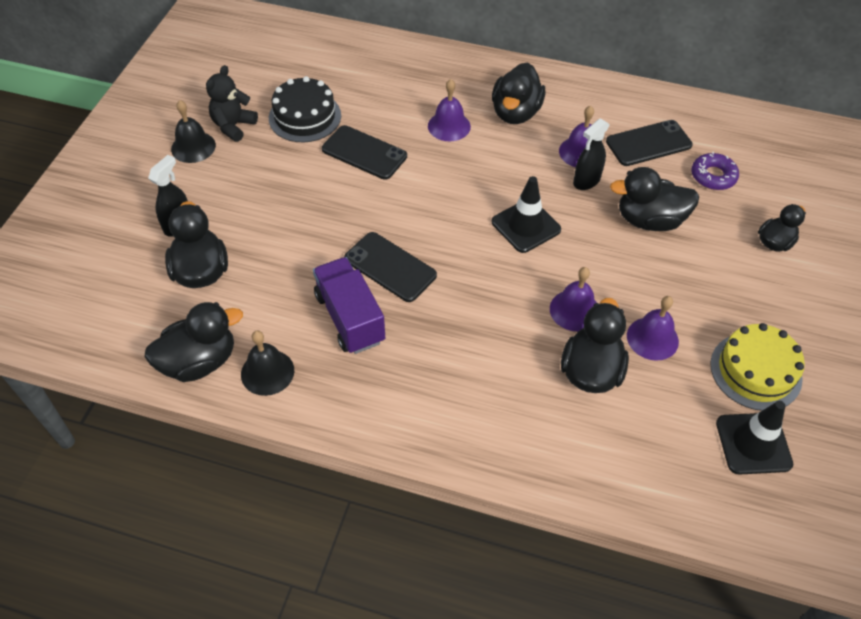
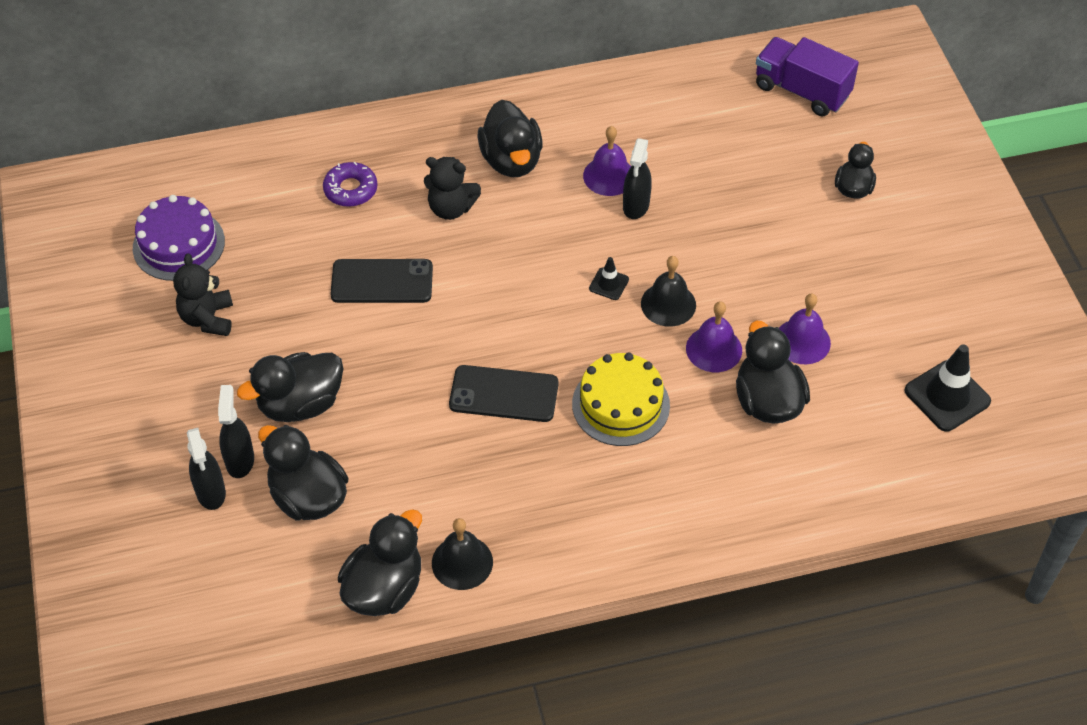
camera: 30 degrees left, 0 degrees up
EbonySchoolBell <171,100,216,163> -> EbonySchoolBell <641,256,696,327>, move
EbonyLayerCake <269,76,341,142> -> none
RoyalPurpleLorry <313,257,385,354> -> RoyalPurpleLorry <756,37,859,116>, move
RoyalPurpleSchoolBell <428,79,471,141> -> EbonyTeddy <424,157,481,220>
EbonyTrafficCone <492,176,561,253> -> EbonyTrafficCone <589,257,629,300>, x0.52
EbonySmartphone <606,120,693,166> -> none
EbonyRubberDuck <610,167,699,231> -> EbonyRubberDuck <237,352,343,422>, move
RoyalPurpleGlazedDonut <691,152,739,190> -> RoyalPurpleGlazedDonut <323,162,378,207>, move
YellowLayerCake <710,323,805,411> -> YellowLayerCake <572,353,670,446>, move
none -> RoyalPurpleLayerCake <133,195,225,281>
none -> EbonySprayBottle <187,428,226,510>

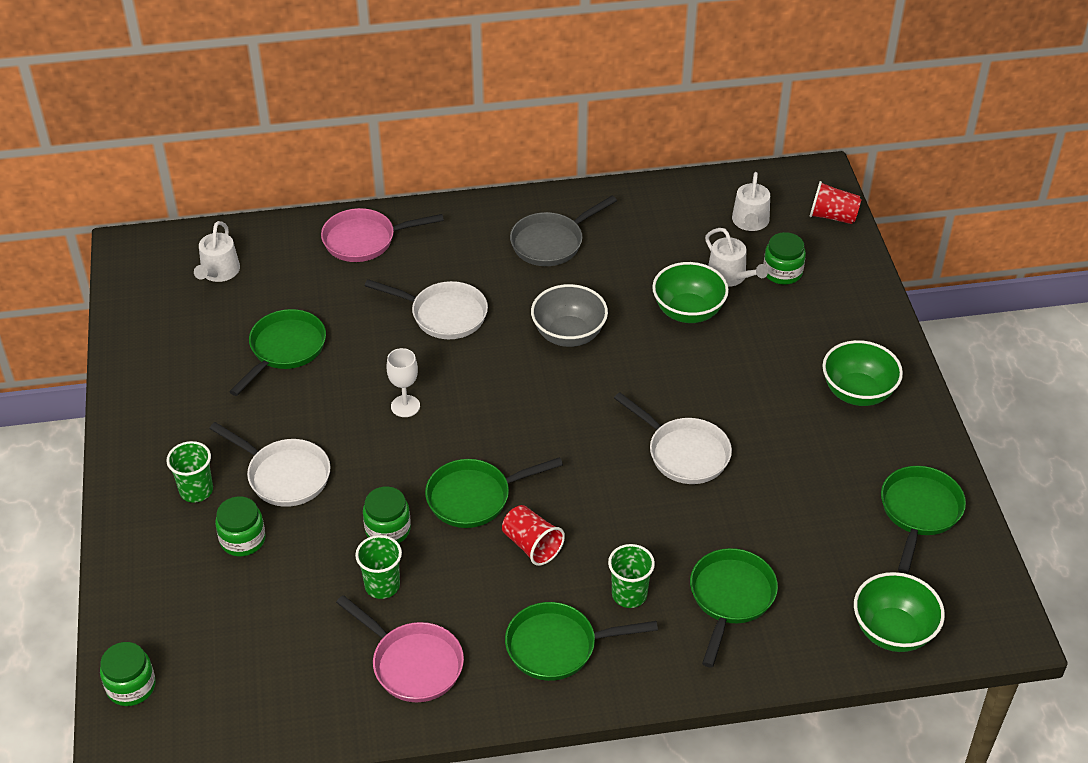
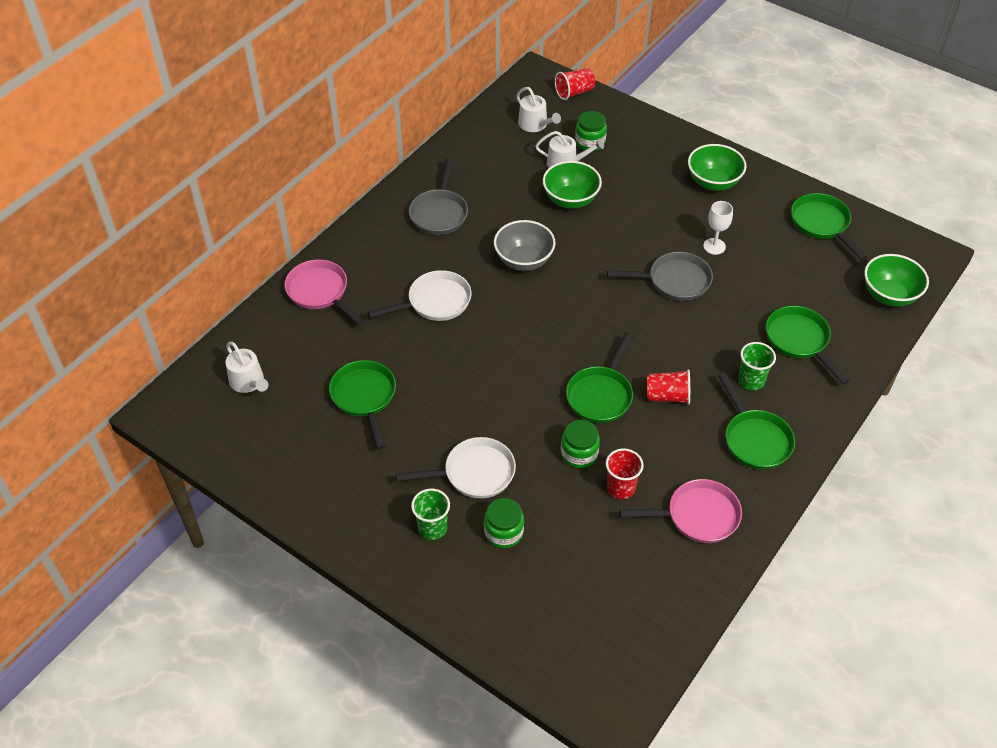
camera: 45 degrees left, 5 degrees up
EmeraldJar <100,642,156,706> -> none
PinkSkillet <321,208,444,262> -> PinkSkillet <284,259,365,325>, 105 degrees clockwise
EmeraldTumbler <355,535,402,599> -> RedTumbler <606,448,644,499>
WhiteChalice <386,348,420,417> -> WhiteChalice <703,201,733,255>, move
EmeraldSkillet <505,602,658,681> -> EmeraldSkillet <718,373,795,469>, 60 degrees counterclockwise
WhiteSkillet <614,392,732,484> -> AshGreySkillet <607,252,713,301>

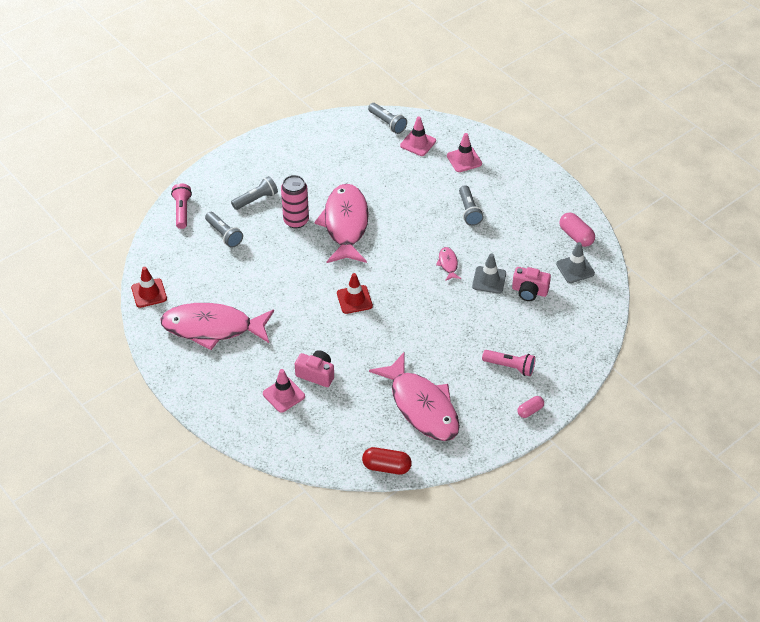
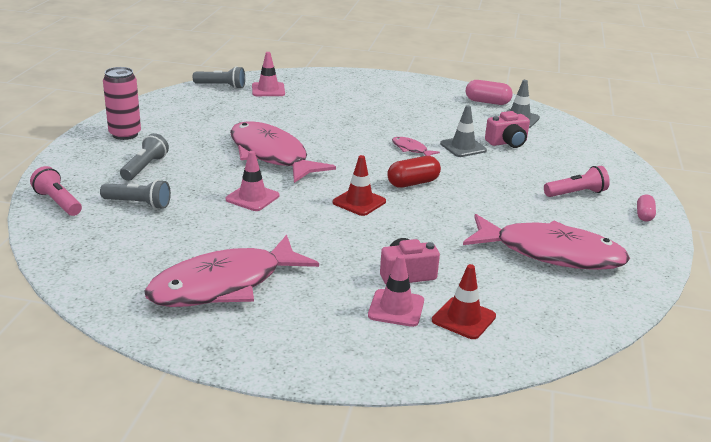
camera: 40 degrees left, 20 degrees down
RedTrafficCone <131,267,167,308> -> RedTrafficCone <432,264,496,339>, move
PinkSodaCan <281,175,309,228> -> PinkSodaCan <103,67,141,140>, move
RedPill <362,447,412,474> -> RedPill <387,156,441,188>, move
PinkTrafficCone <447,133,482,172> -> PinkTrafficCone <226,151,279,211>, move
AshGreyTorch <459,185,484,226> -> none

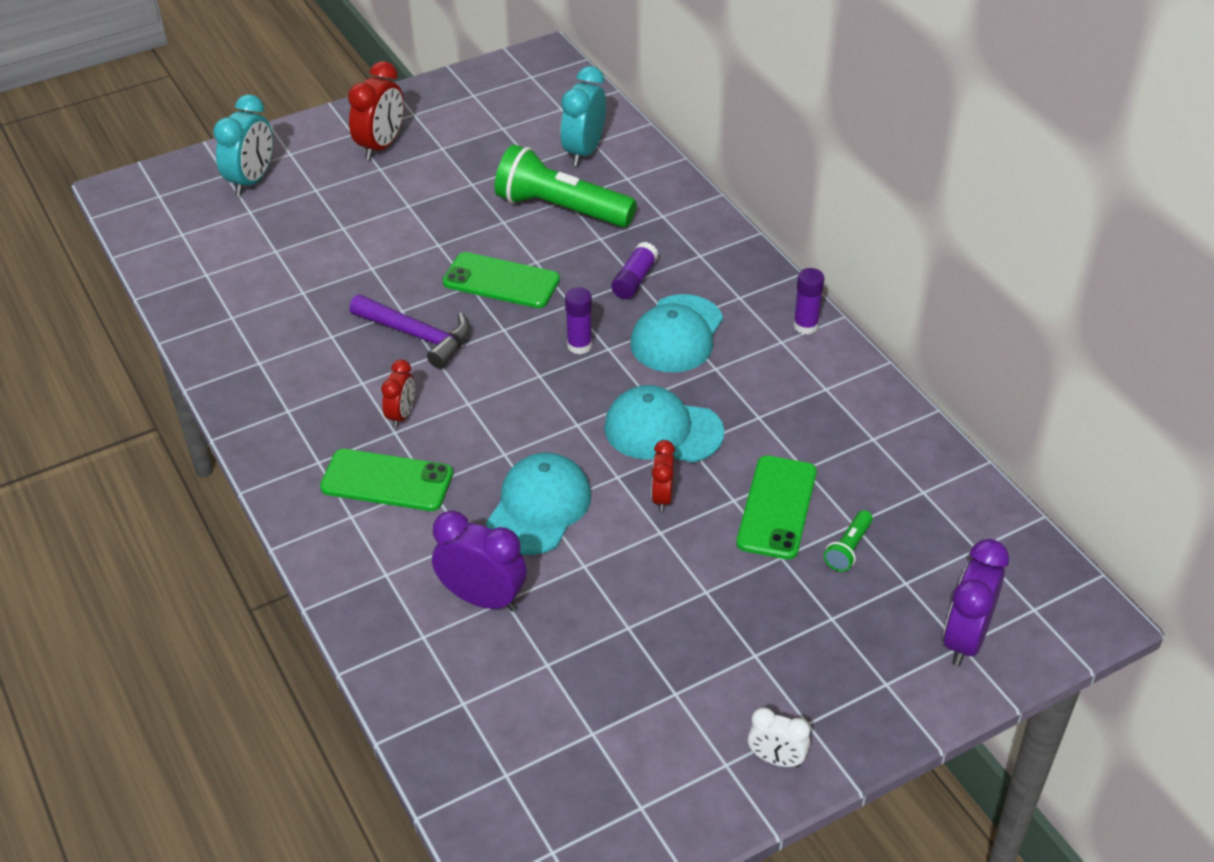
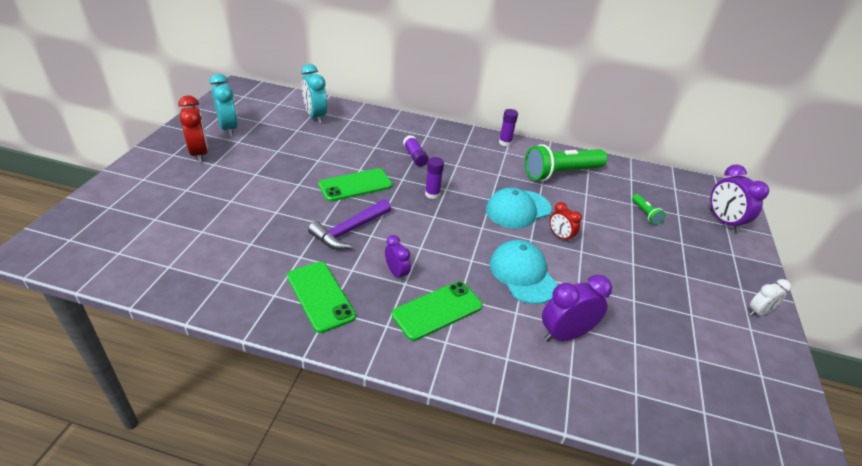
camera: 50 degrees left, 5 degrees down
AquaClock <213,94,273,196> -> AquaClock <210,74,238,137>, move
RoyalPurpleClawHammer <350,294,470,369> -> RoyalPurpleClawHammer <308,199,391,250>, 150 degrees clockwise
RedClock <381,360,415,428> -> RoyalPurpleClock <385,235,411,282>
EmeraldTorch <495,144,636,227> -> EmeraldTorch <525,144,607,181>, move
AquaPeakedCap <630,294,723,372> -> none
EmeraldSmartphone <736,455,817,560> -> EmeraldSmartphone <287,262,356,333>, move

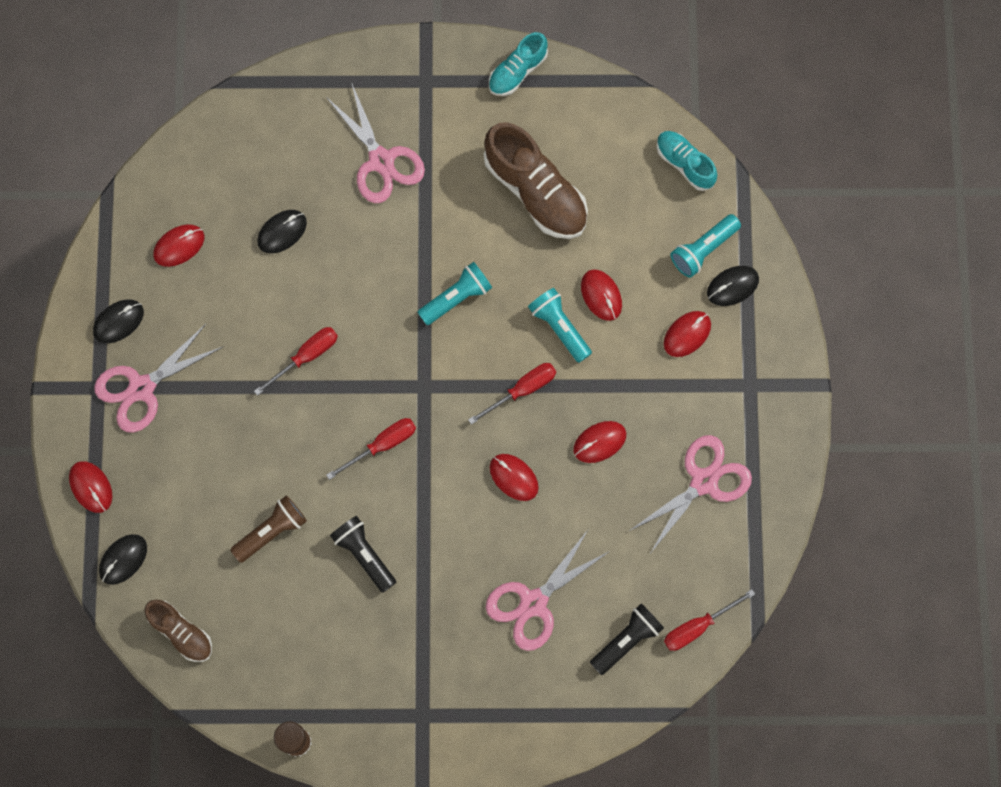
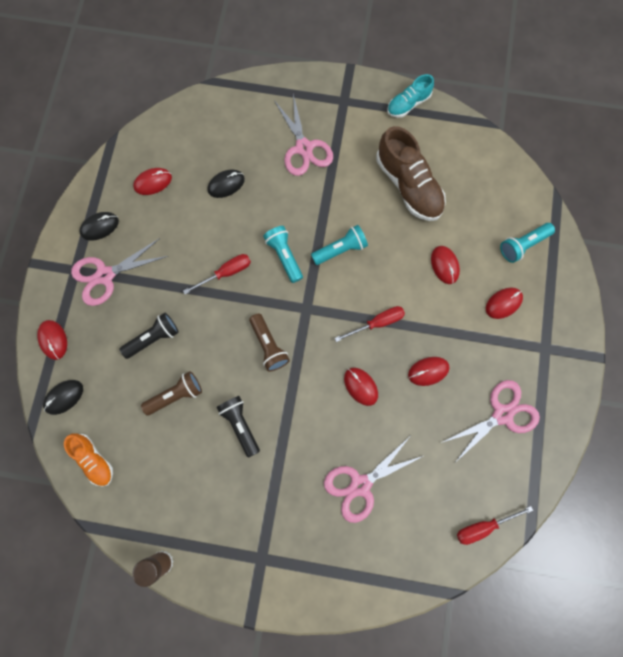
camera: 10 degrees right, 0 degrees up
BrownSneaker <145,600,212,662> -> BrightOrangeSneaker <64,433,113,487>
RedScrewdriver <326,418,416,480> -> BrownTorch <249,313,290,372>
AquaTorch <528,288,592,363> -> AquaTorch <263,226,303,283>, move
EbonyTorch <590,603,664,675> -> EbonyTorch <120,313,179,359>, move
AquaSneaker <657,131,717,191> -> none
EbonyComputerMouse <707,266,759,306> -> none

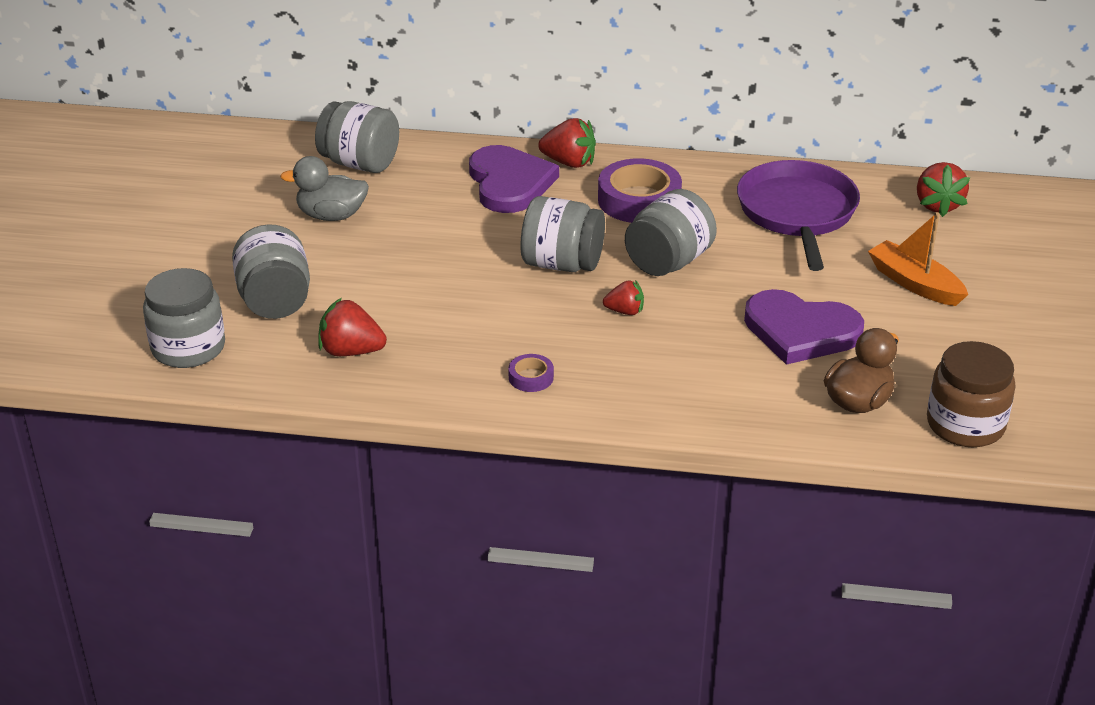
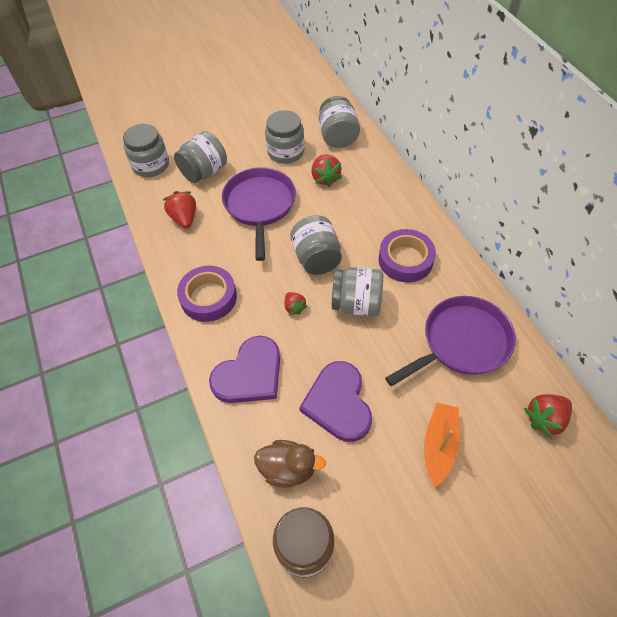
camera: 60 degrees right, 20 degrees up
AshGreyRubberDuck <280,156,369,221> -> AshGreyJar <265,110,305,164>
RoyalPurpleLoveHeart <469,145,559,213> -> RoyalPurpleLoveHeart <209,336,280,403>, move
RoyalPurpleStickyTape <508,354,554,392> -> RoyalPurpleStickyTape <177,266,237,322>, x2.12
RedToyStrawberry <538,118,596,168> -> RedToyStrawberry <312,155,342,187>, move
none -> RoyalPurpleSkillet <222,167,296,261>

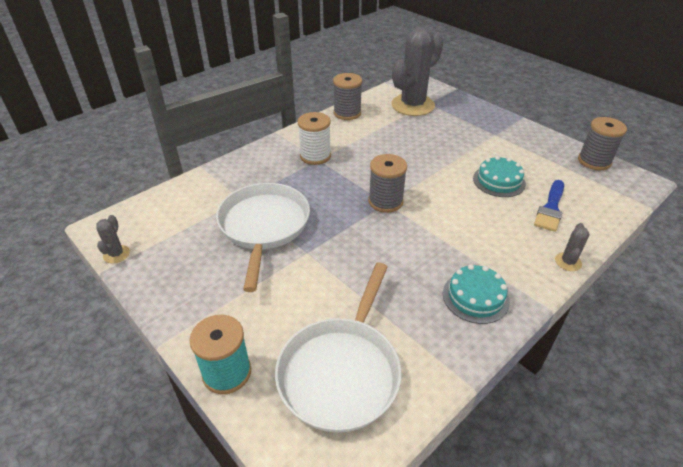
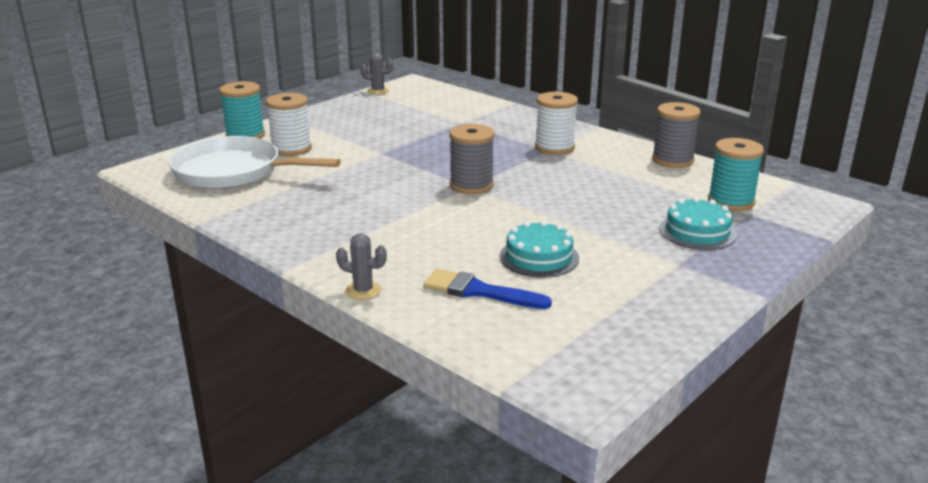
camera: 85 degrees right, 15 degrees down
WhiteSkillet <216,183,310,292> -> none
AshGreyCactus <391,27,444,116> -> AquaBobbin <708,138,764,211>
AquaLayerCake <443,264,510,324> -> AquaLayerCake <659,197,737,250>, move
AshGreyBobbin <578,117,627,170> -> none
none -> WhiteBobbin <266,93,312,156>

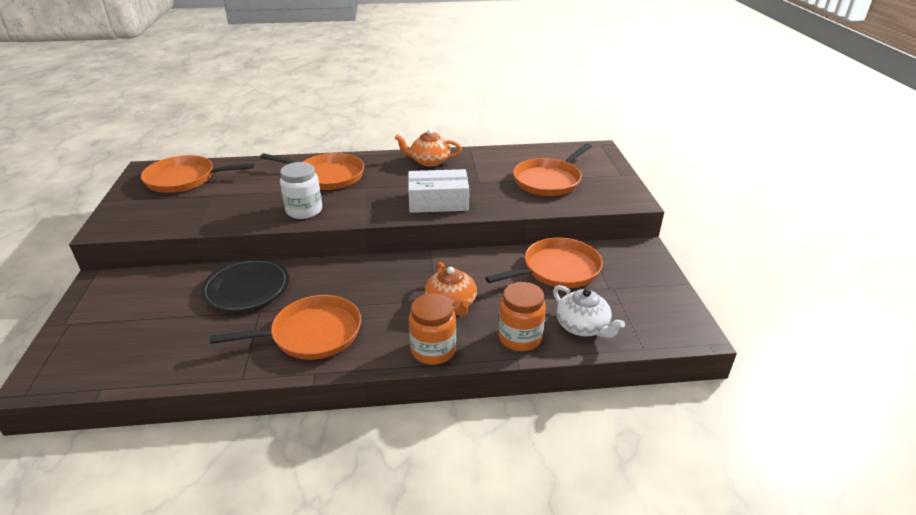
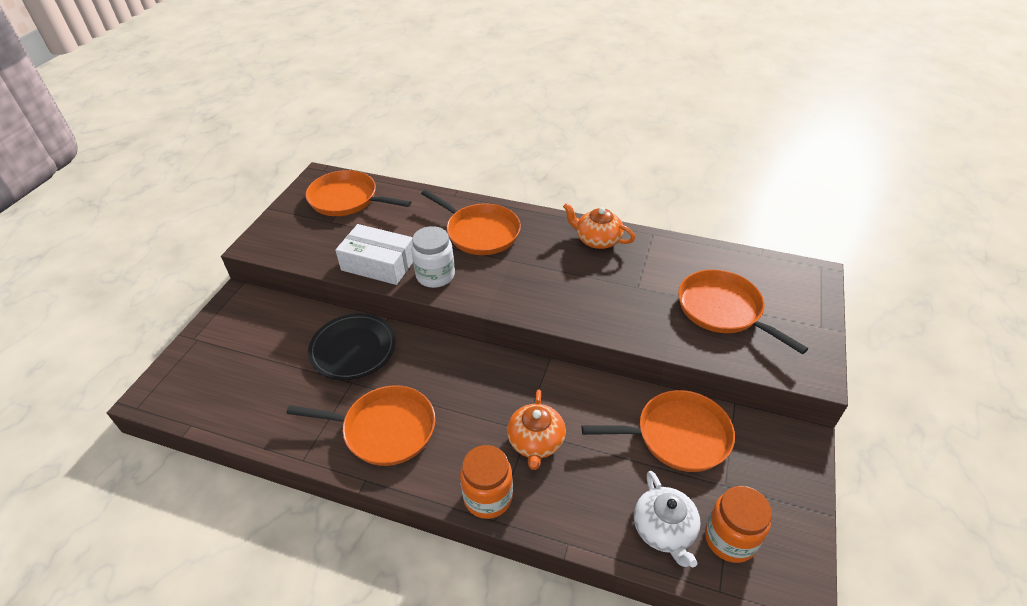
camera: 25 degrees right, 10 degrees up
WhitePackage <408,169,469,213> -> WhitePackage <335,224,413,285>, move
BrightOrangeJar <498,282,546,351> -> BrightOrangeJar <705,486,772,563>, move
BrightOrangeSkillet <513,143,592,196> -> BrightOrangeSkillet <678,269,808,354>, 75 degrees clockwise

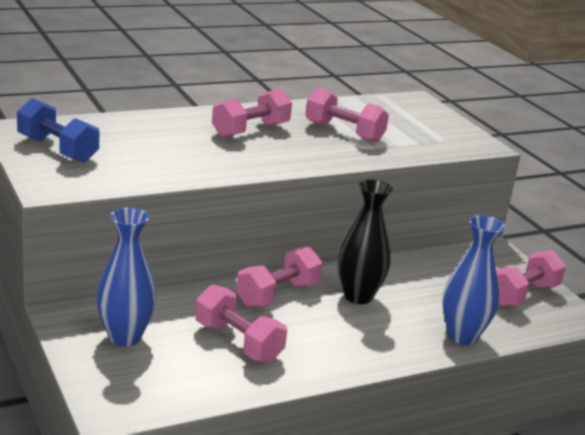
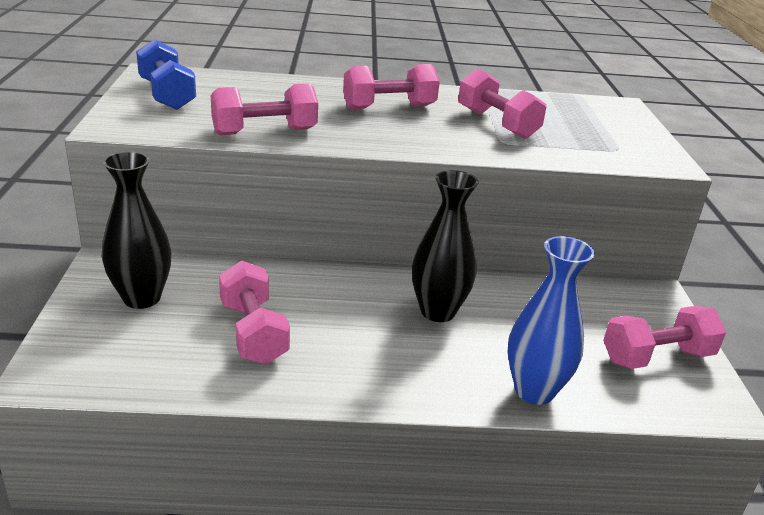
camera: 25 degrees right, 5 degrees up
BlueVase <97,208,157,346> -> EbonyVase <102,152,172,309>
PinkHandWeight <236,247,322,307> -> PinkHandWeight <211,83,318,135>, move

